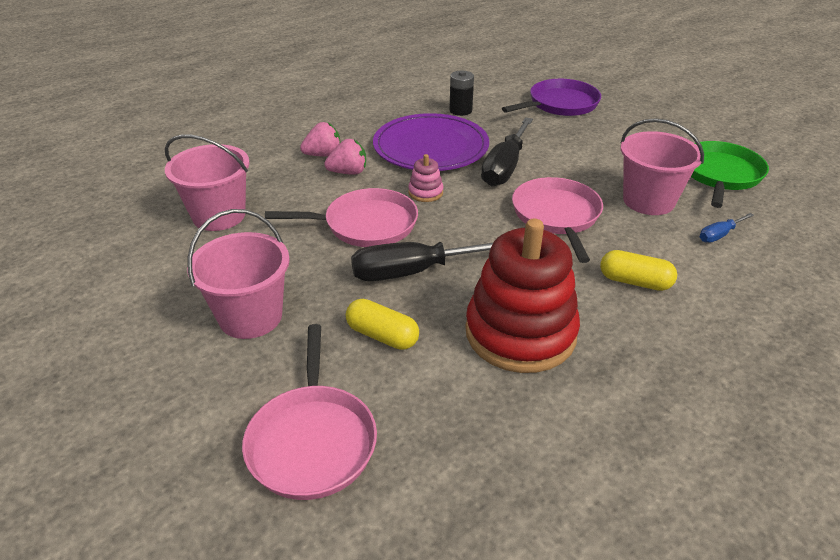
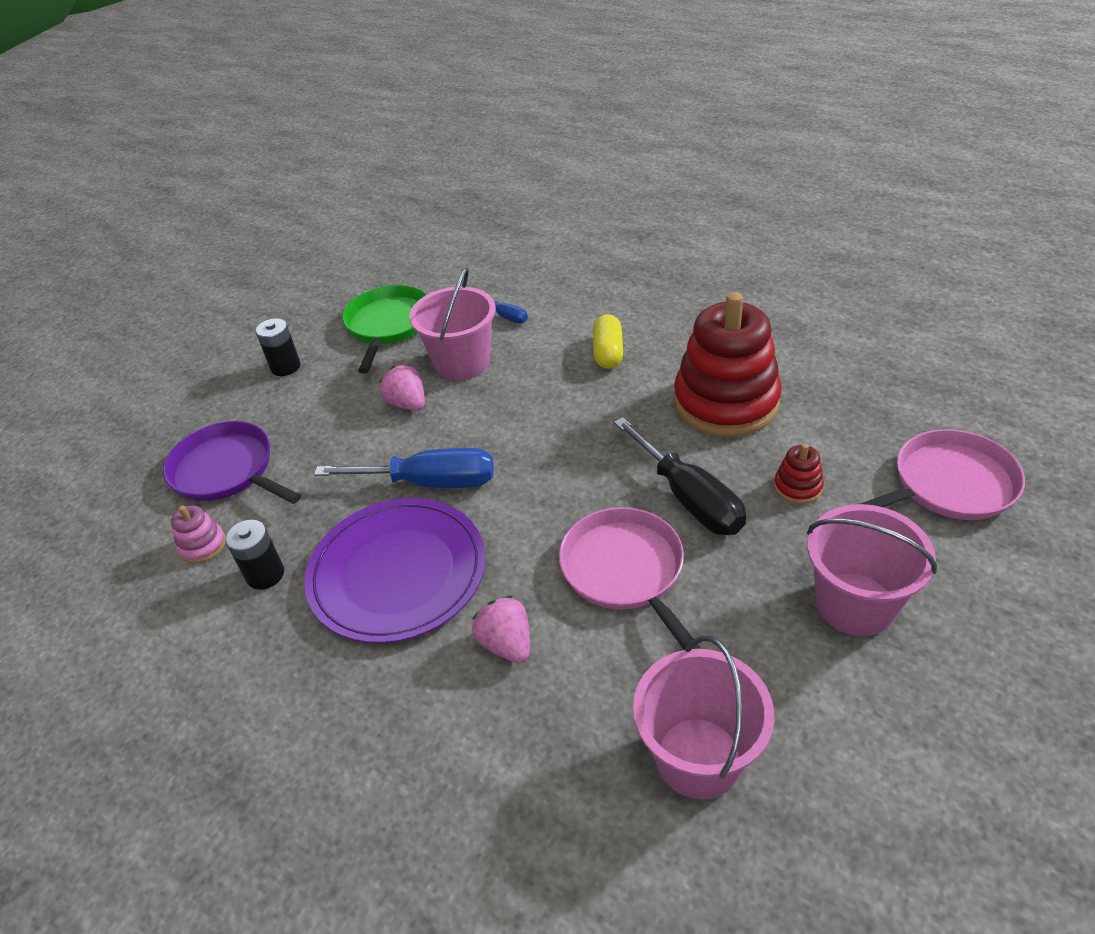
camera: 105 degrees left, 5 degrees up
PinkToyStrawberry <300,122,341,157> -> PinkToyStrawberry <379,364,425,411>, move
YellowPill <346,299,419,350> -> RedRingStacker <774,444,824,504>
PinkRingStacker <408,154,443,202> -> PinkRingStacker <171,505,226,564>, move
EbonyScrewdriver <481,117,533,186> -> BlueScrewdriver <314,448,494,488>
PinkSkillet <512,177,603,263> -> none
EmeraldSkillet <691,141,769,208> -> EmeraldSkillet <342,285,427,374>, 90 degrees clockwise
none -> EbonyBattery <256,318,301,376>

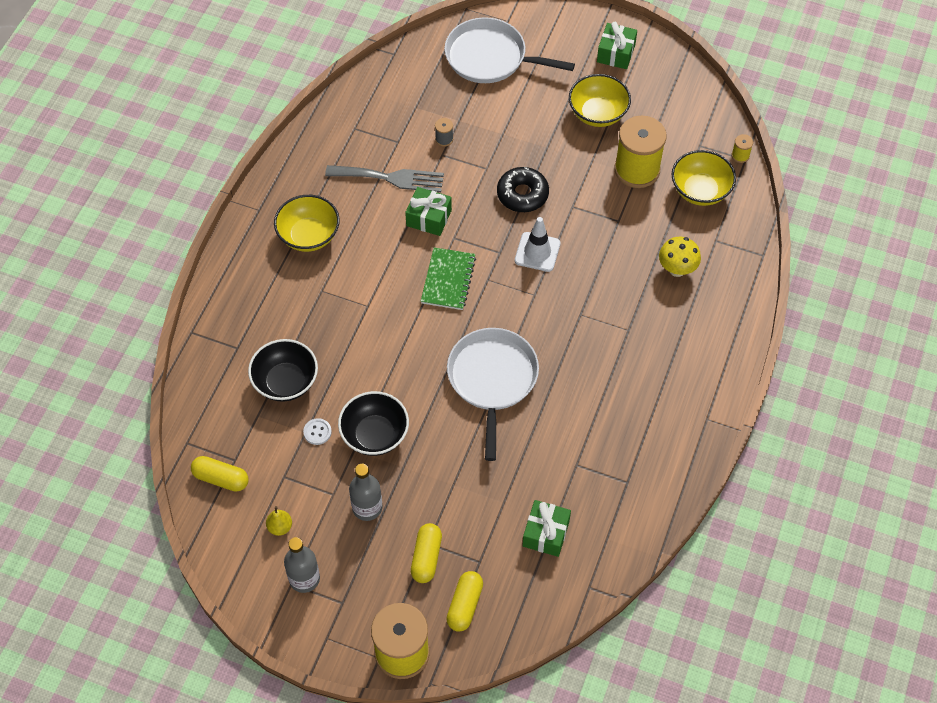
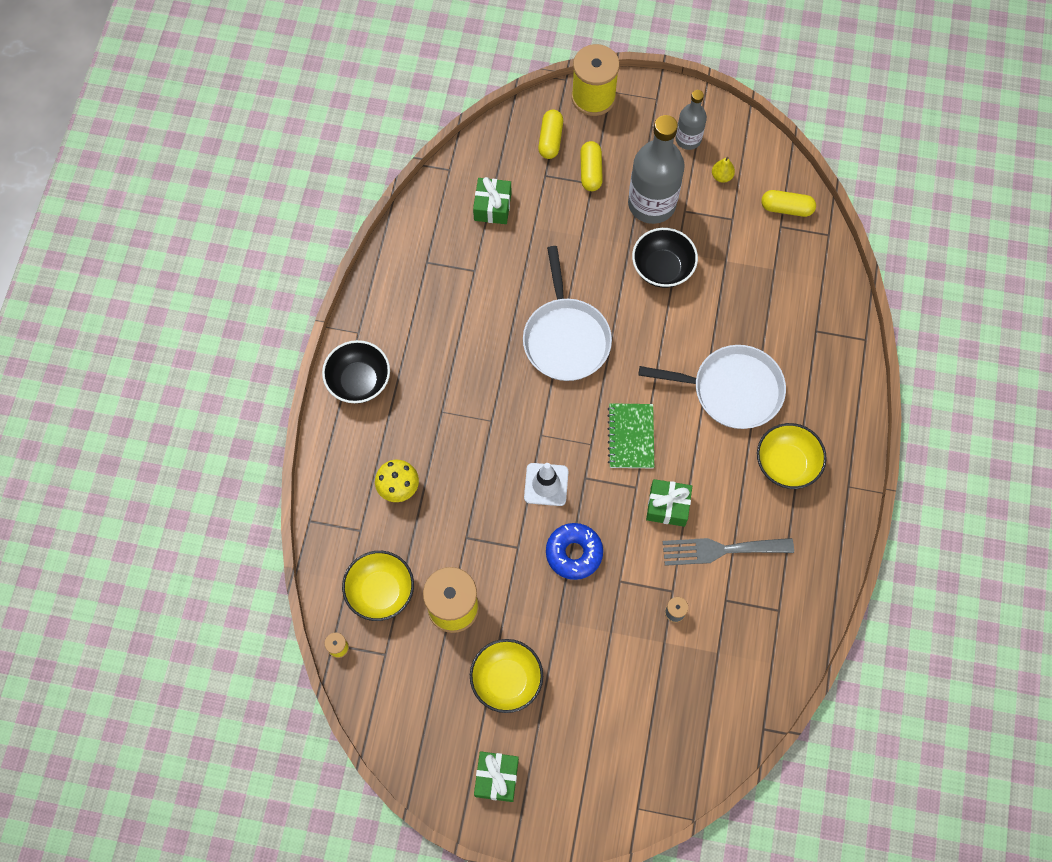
camera: 170 degrees right, 10 degrees up
EbonyServingBowl <248,339,318,402> -> EbonyServingBowl <322,340,390,403>, move
WhiteSewingButton <303,418,332,445> -> none
AshGreyBottle <349,464,382,521> -> AshGreyBottle <628,115,685,224>, x1.80
WhiteSkillet <445,17,575,83> -> WhiteSkillet <638,345,786,429>, move
EbonyGlazedDonut <497,167,549,212> -> BlueGlazedDonut <546,523,603,580>

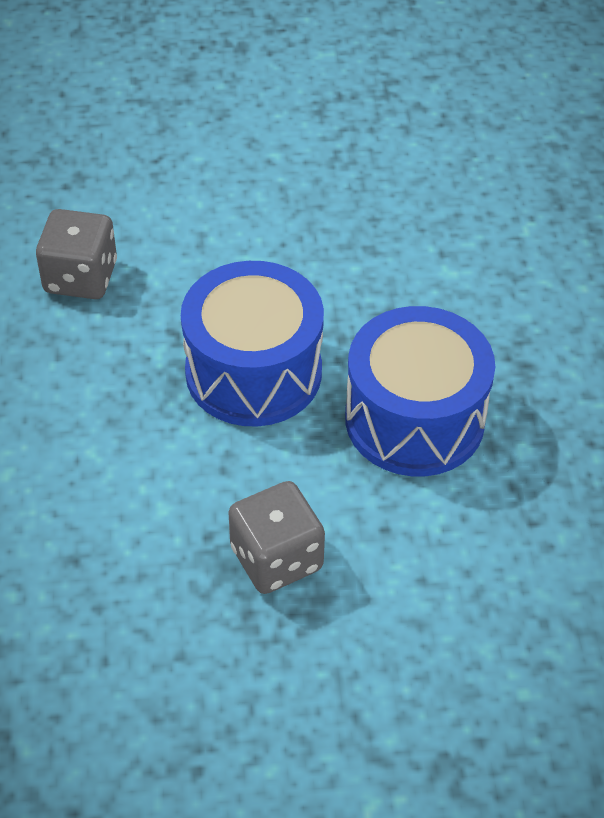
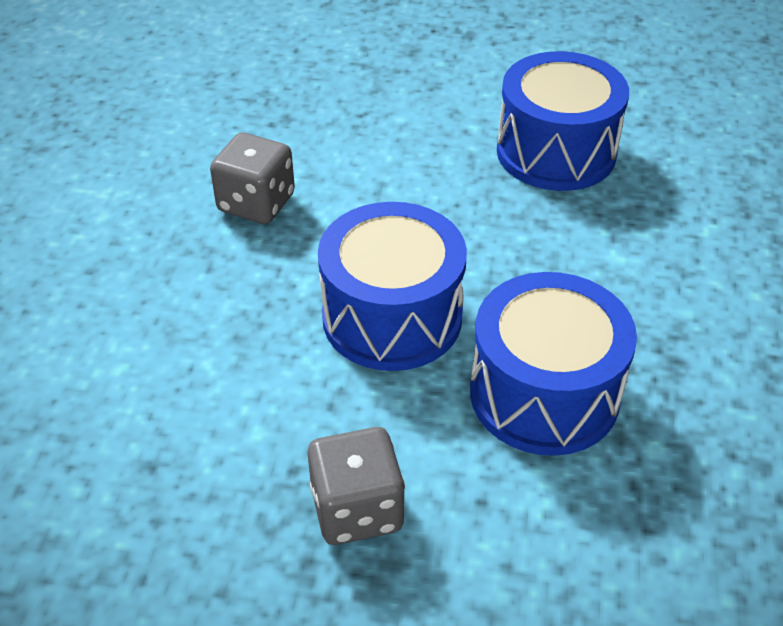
camera: 15 degrees right, 5 degrees down
none -> BlueDrum <497,51,629,191>

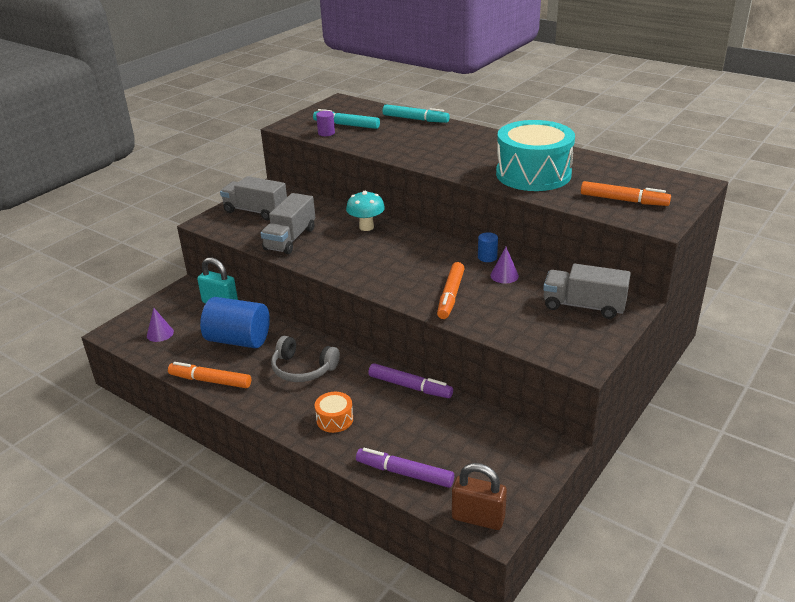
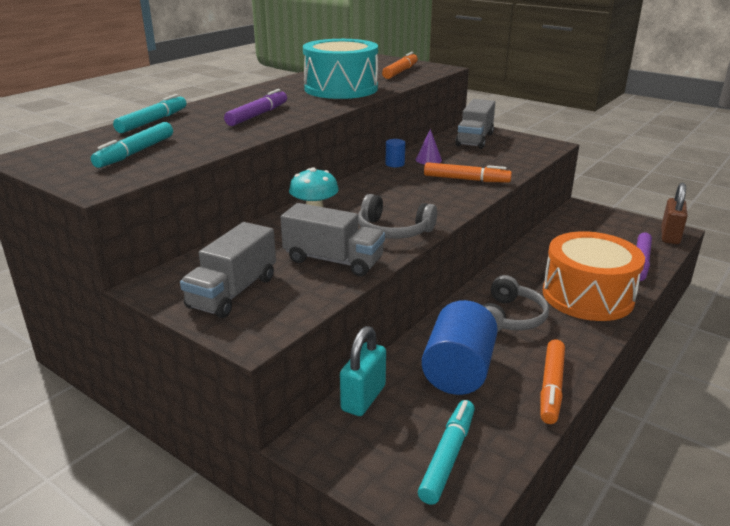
camera: 90 degrees left, 5 degrees down
RoyalPurpleSolidCone <147,308,174,342> -> AquaMarkerPen <418,400,475,505>
BrightOrangeDrum <315,392,353,433> -> BrightOrangeDrum <543,231,645,321>, x2.32
RoyalPurpleSolidCylinder <316,111,335,136> -> none
RoyalPurpleMarkerPen <368,363,453,398> -> RoyalPurpleMarkerPen <224,89,287,126>, move
none -> AshGreyOverEarHeadphones <358,194,437,239>

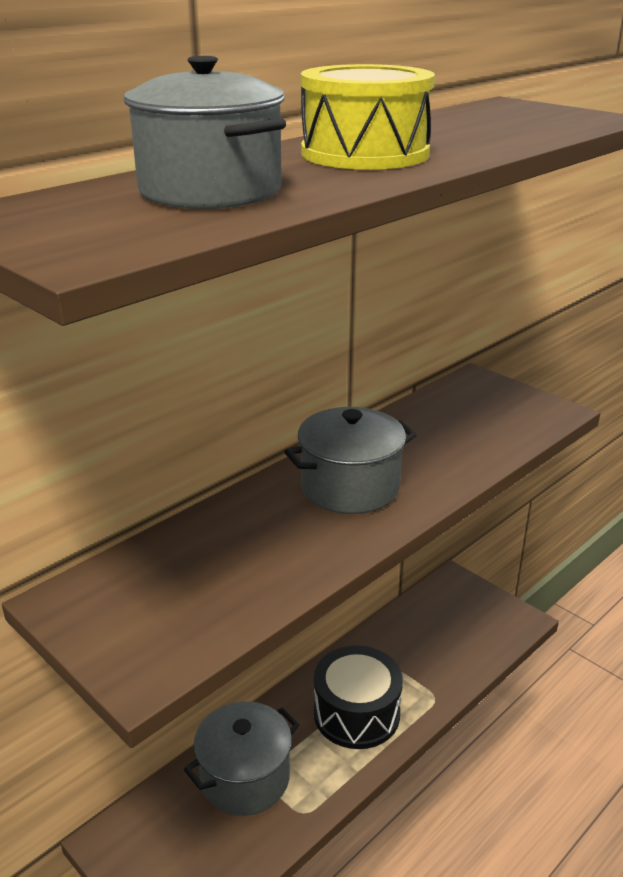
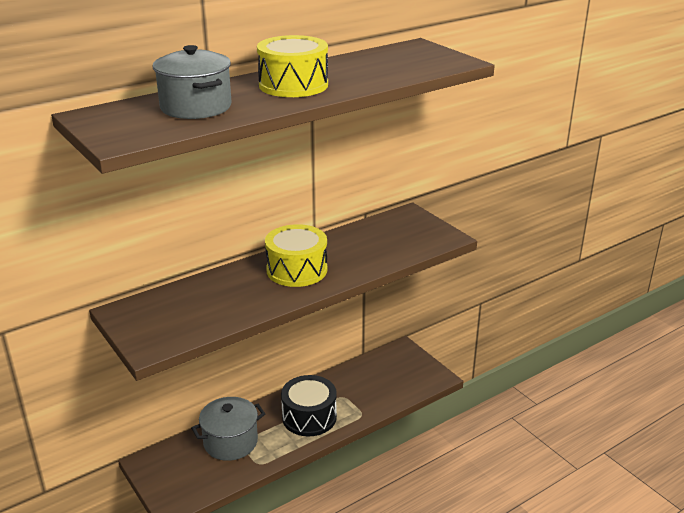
camera: 10 degrees right, 0 degrees up
AshGreyPot <284,407,417,514> -> YellowDrum <265,224,327,287>

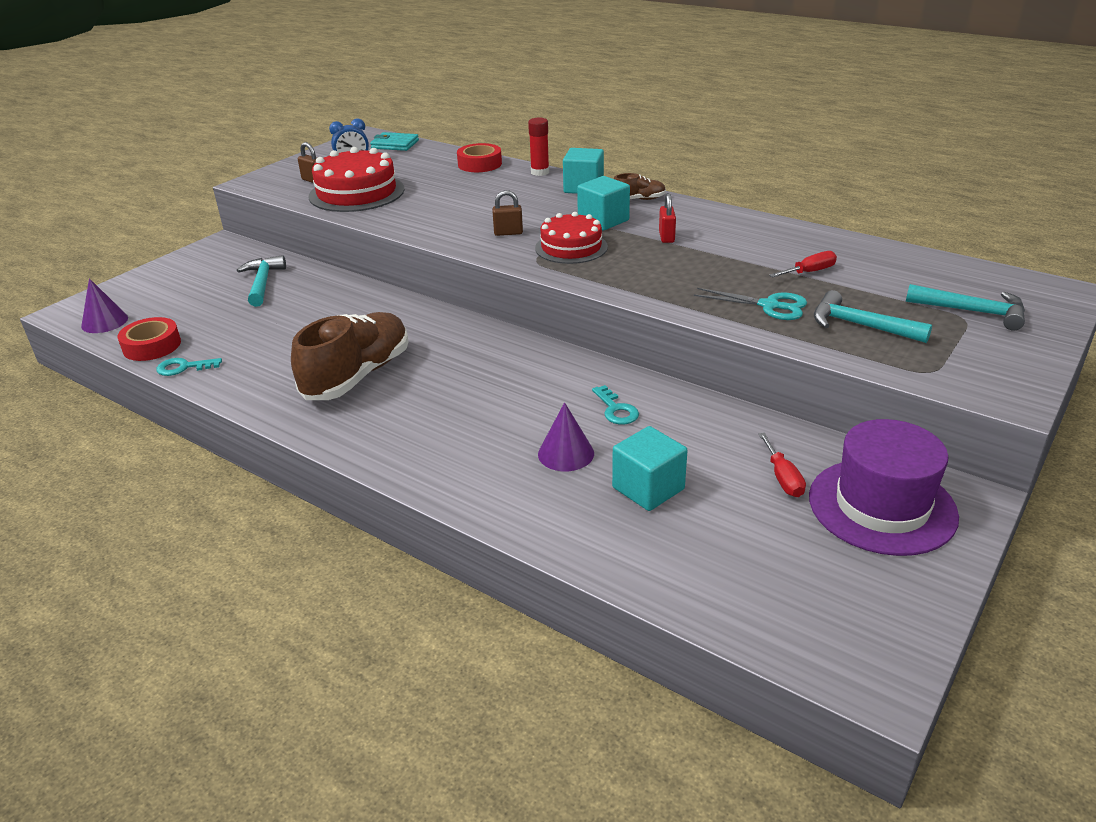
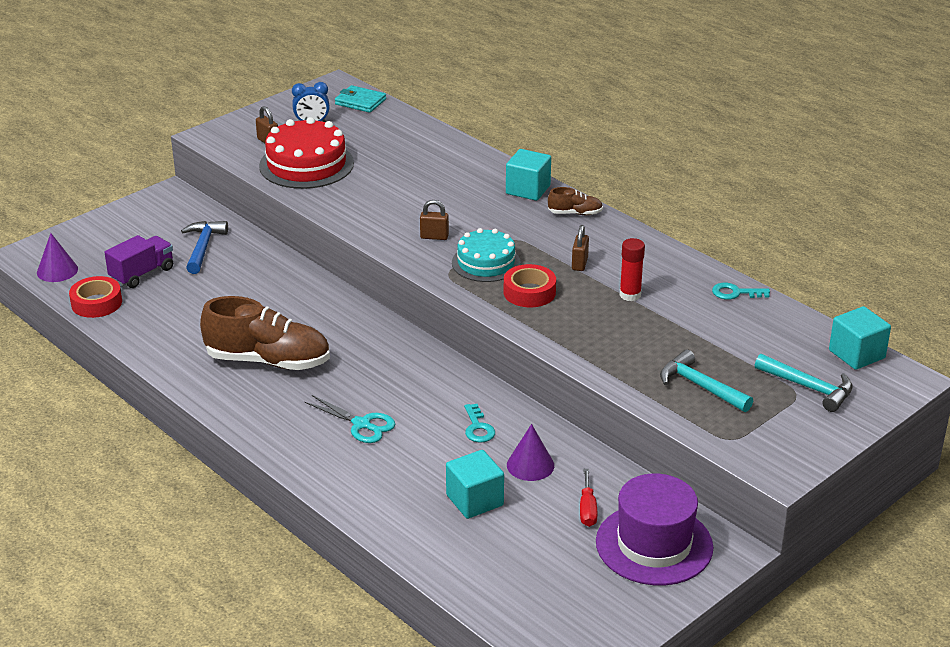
camera: 10 degrees right, 0 degrees up
AquaKey <156,358,222,376> -> AquaKey <712,283,770,300>, move
AquaClawHammer <237,255,286,307> -> BlueClawHammer <181,221,228,274>
BrownSneaker <291,312,409,400> -> BrownSneaker <200,296,330,370>, 60 degrees clockwise
RedStickyTape <457,143,502,172> -> RedStickyTape <504,264,556,307>, move
RedGlue <528,118,549,176> -> RedGlue <619,238,645,301>, move
RedLayerCake <535,212,608,264> -> AquaLayerCake <452,228,521,282>
RoyalPurpleSolidCone <538,402,594,471> -> RoyalPurpleSolidCone <507,424,554,481>, move
AquaSolidCube <577,176,630,230> -> AquaSolidCube <829,306,891,370>, move
RedSmallLock <659,193,676,243> -> BrownSmallLock <572,225,589,271>
AquaShears <694,288,807,320> -> AquaShears <305,395,395,443>, move
RedScrewdriver <769,251,837,277> -> none
none -> RoyalPurpleLorry <104,235,173,288>

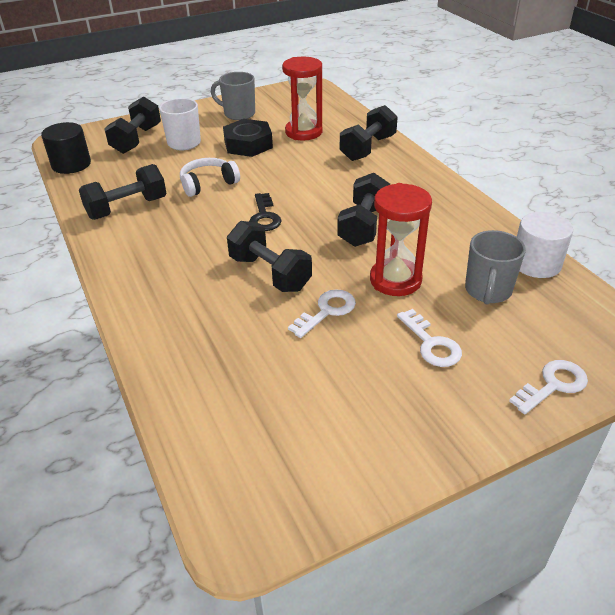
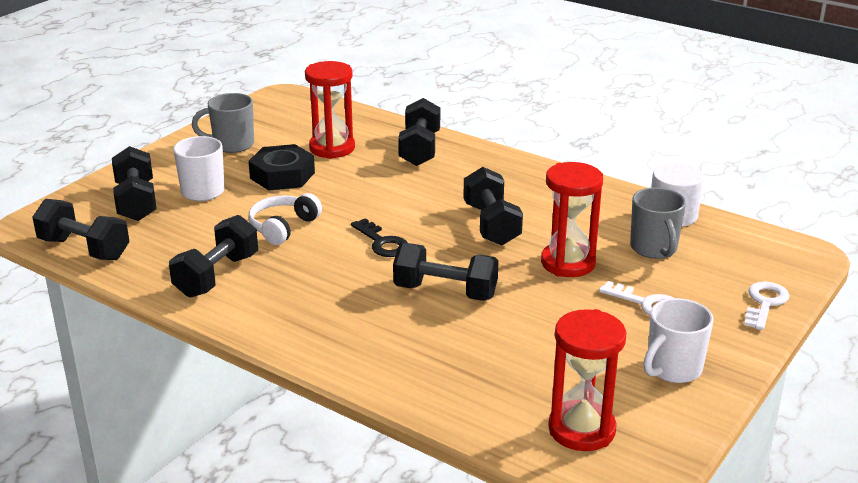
camera: 30 degrees left, 10 degrees down
EbonySolidCylinder <41,122,91,174> -> EbonyHandWeight <32,199,130,260>
WhiteKey <288,290,356,338> -> none
none -> RedHourglass <548,309,627,451>
none -> WhiteTeaMug <643,298,713,383>

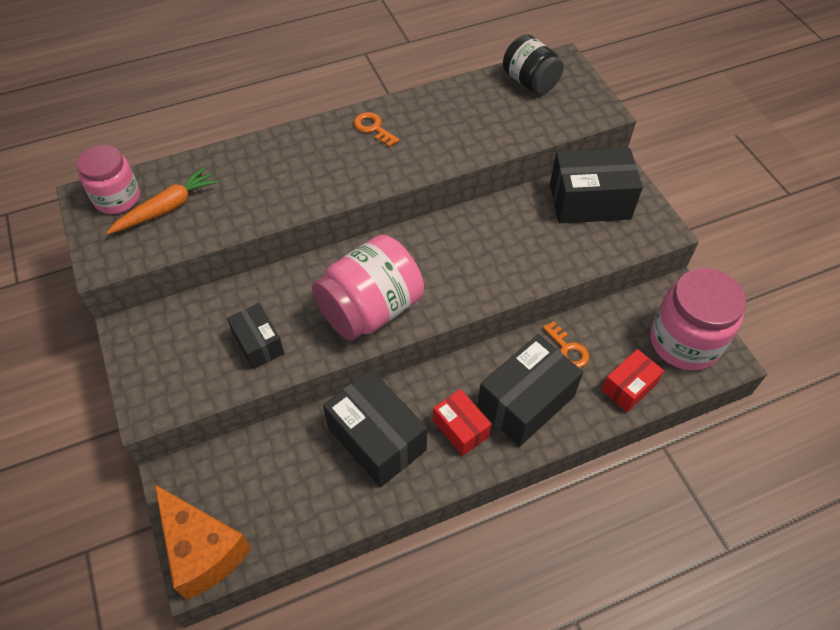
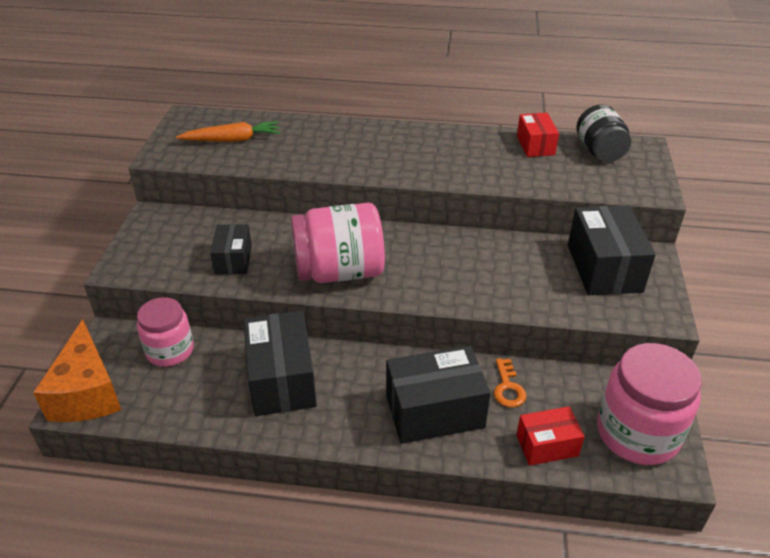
camera: 30 degrees right, 15 degrees down
PinkJar <77,145,140,214> -> PinkJar <137,297,194,367>, move
BrightOrangeKey <354,112,399,147> -> none
RedPackage <433,389,492,456> -> RedPackage <517,113,559,157>, move
EbonyPackage <550,148,643,224> -> EbonyPackage <568,205,656,295>, 60 degrees clockwise

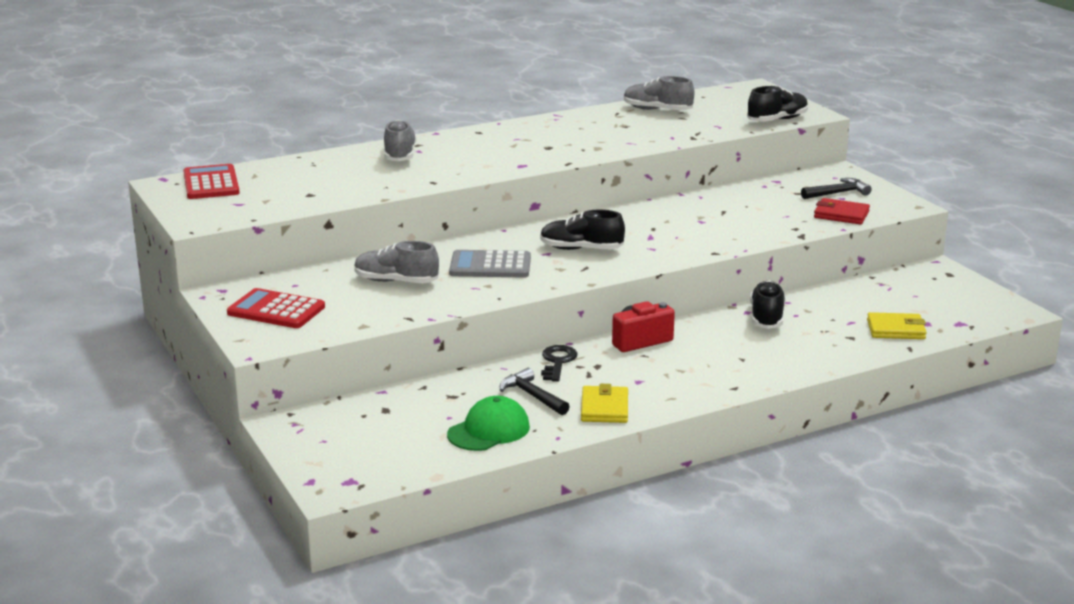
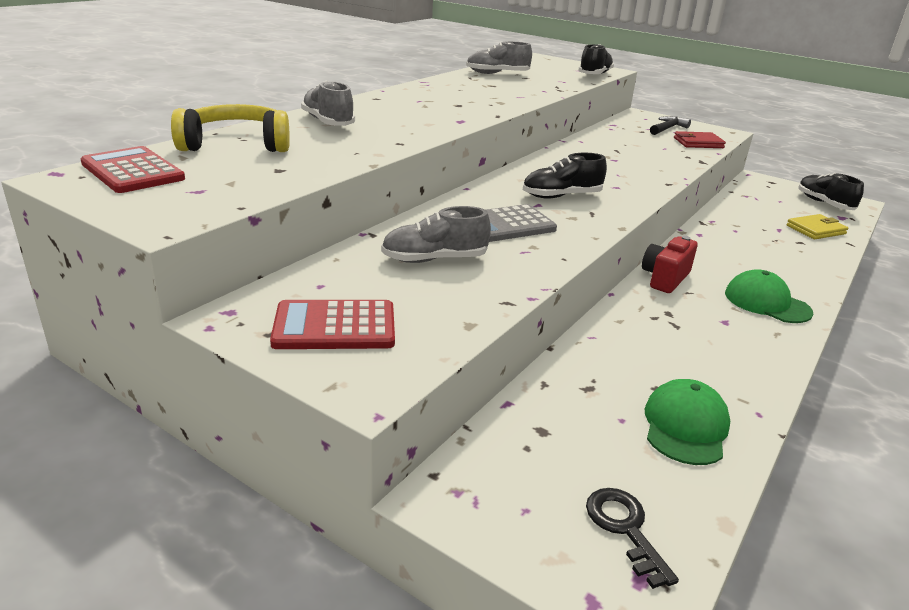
camera: 30 degrees left, 5 degrees up
EbonyClawHammer <500,368,570,415> -> none
EbonyKey <541,345,577,382> -> EbonyKey <586,488,679,589>, move
YellowCardWallet <581,384,628,423> -> none
EbonySneaker <750,281,785,329> -> EbonySneaker <798,173,864,210>, move
none -> YellowOverEarHeadphones <171,104,290,152>
none -> EmeraldPeakedCap <725,269,813,323>

